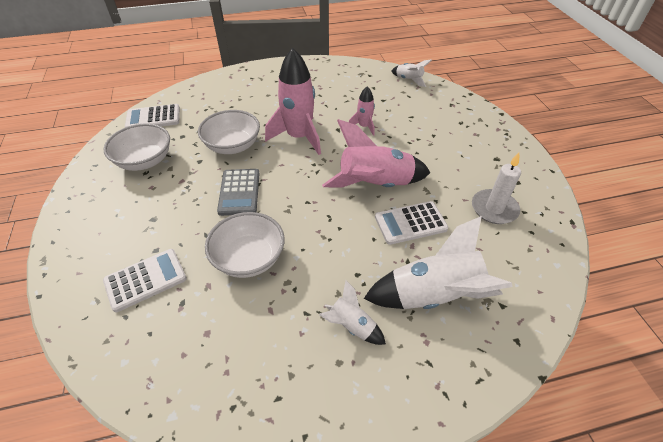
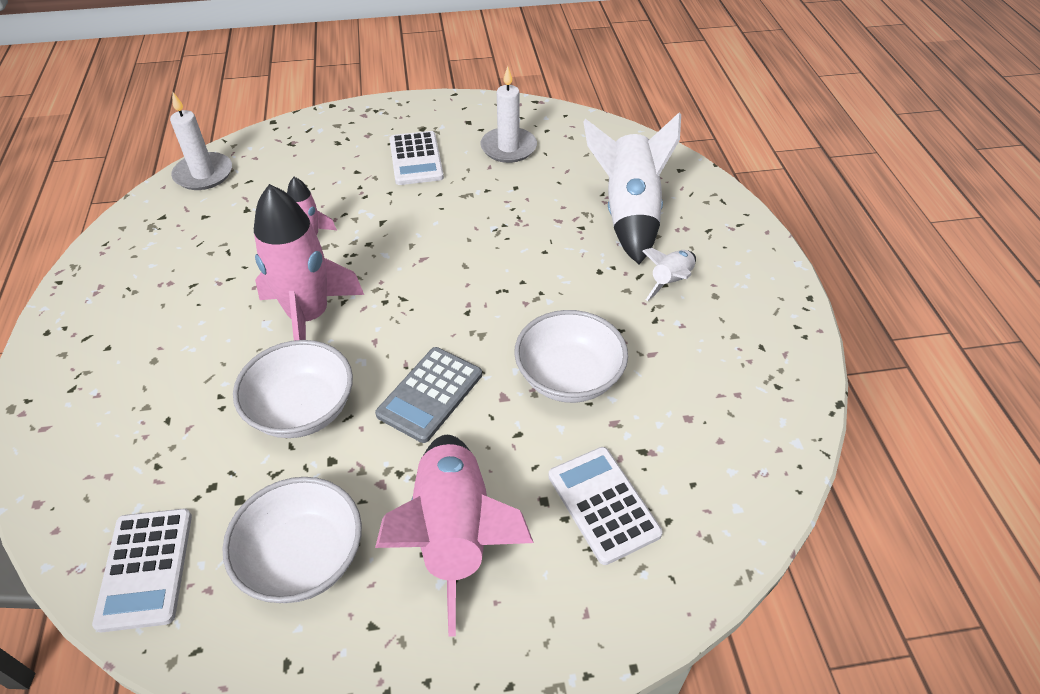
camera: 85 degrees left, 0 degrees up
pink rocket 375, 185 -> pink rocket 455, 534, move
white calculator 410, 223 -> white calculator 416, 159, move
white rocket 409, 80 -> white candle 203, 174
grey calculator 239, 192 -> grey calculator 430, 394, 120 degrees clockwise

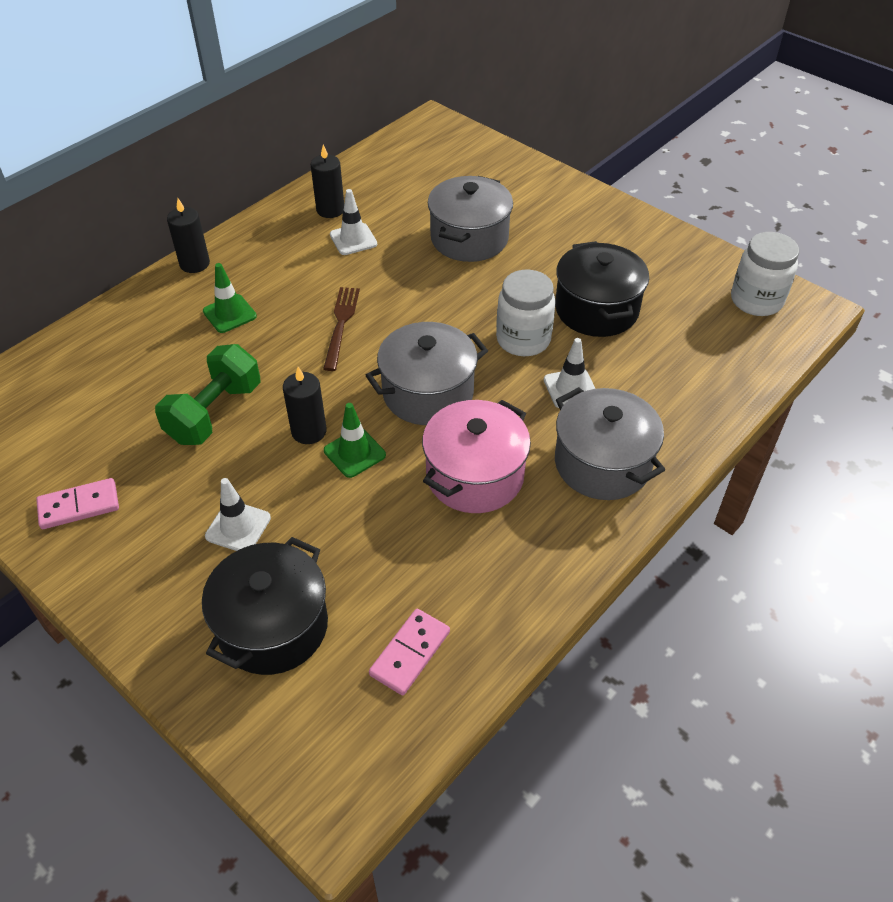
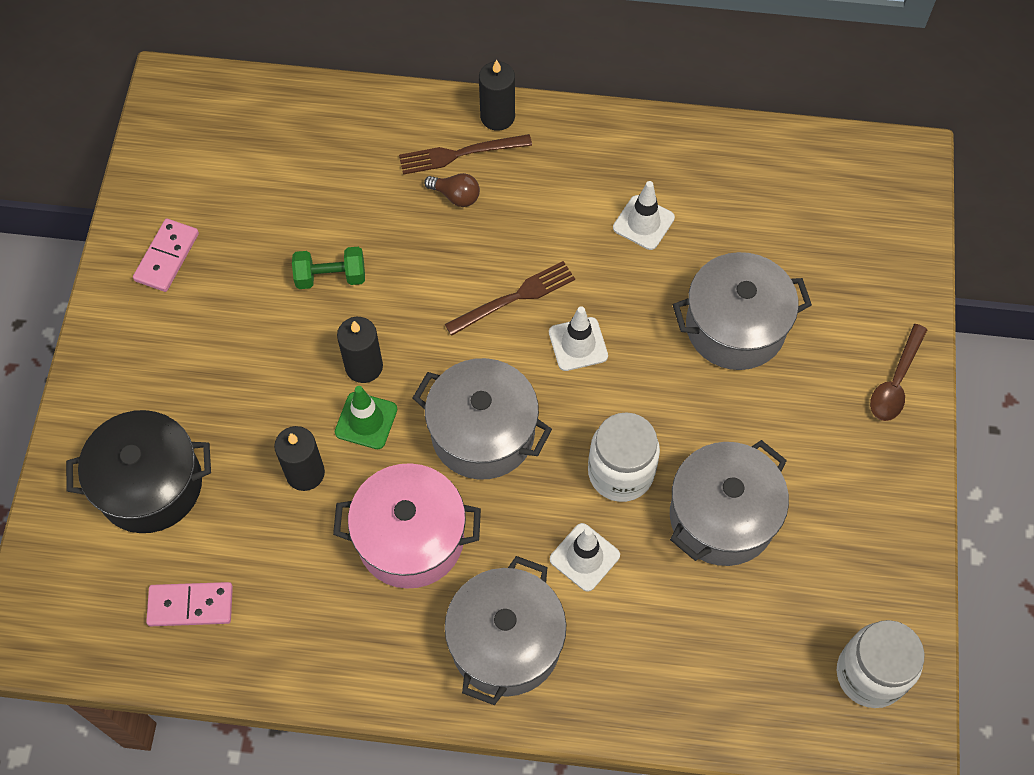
camera: 55 degrees right, 15 degrees up
none -> brown fork 460, 154
none -> brown spoon 895, 382
white traffic cone 238, 527 -> white traffic cone 578, 344, move
black candle 330, 210 -> black candle 305, 473, move
green traffic cone 229, 314 -> brown light bulb 456, 196
black pot 596, 309 -> grey pot 722, 516
pink domino 79, 506 -> pink domino 167, 257, 75 degrees clockwise
green dumbbell 214, 413 -> green dumbbell 331, 277, x0.62

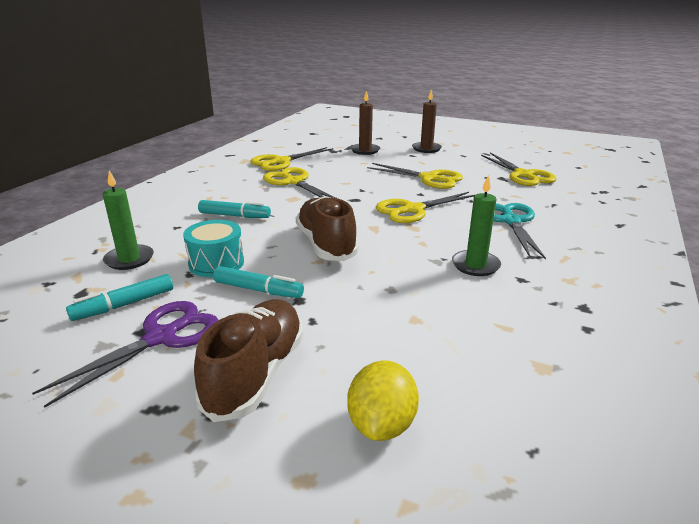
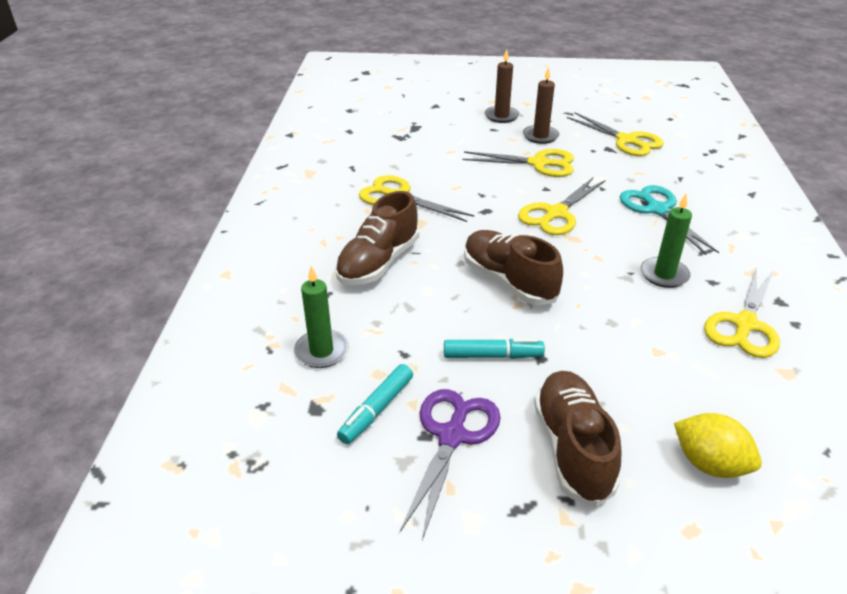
camera: 20 degrees left, 10 degrees up
turquoise drum 216, 263 -> none
yellow scissors 281, 162 -> yellow scissors 744, 324, move
brown candle 365, 150 -> brown candle 540, 136, move
turquoise marker 234, 216 -> brown shoe 378, 263
yellow lemon 381, 424 -> yellow lemon 709, 464, 45 degrees counterclockwise

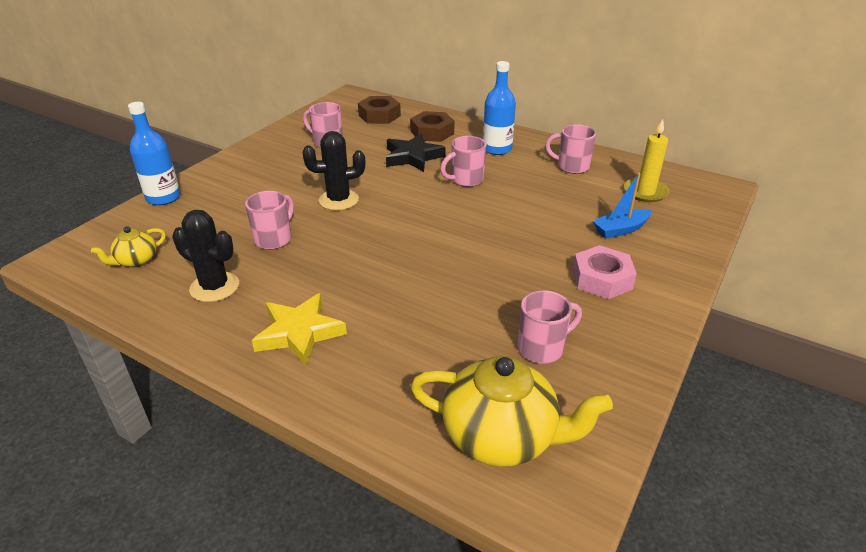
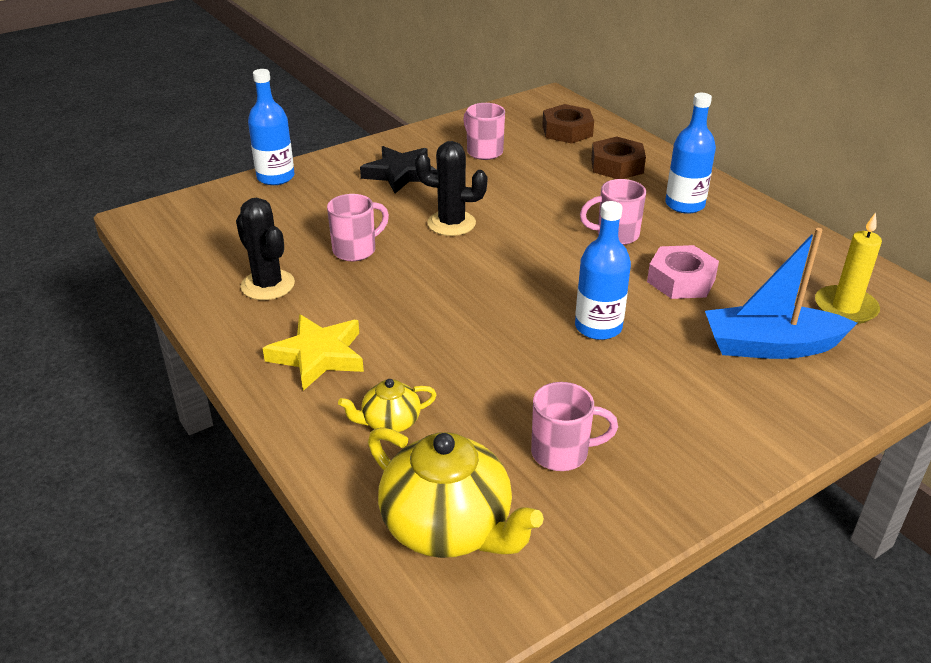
camera: 25 degrees right, 0 degrees up
pink mug 571, 167 -> none
none -> blue bottle 598, 327
yellow teapot 136, 261 -> yellow teapot 390, 422, move
black star 413, 157 -> black star 400, 174, move
pink nut 602, 279 -> pink nut 681, 280, move
blue boat 620, 230 -> blue boat 770, 346, x1.63

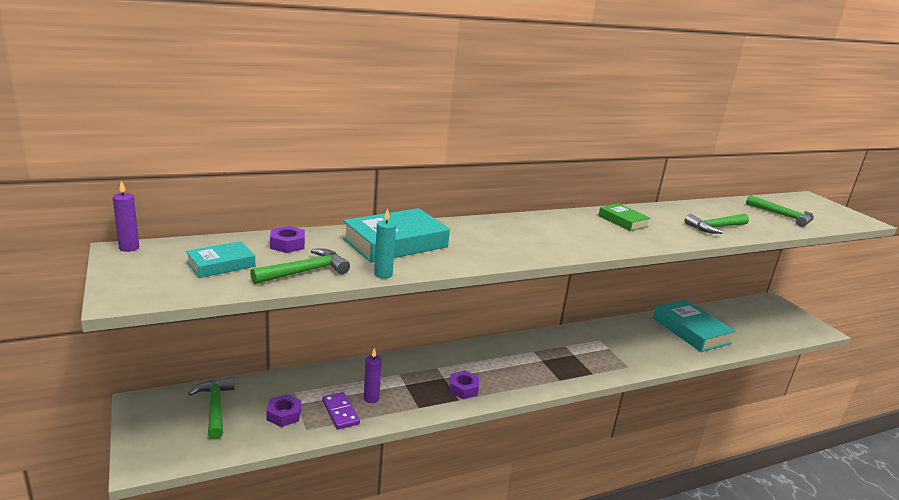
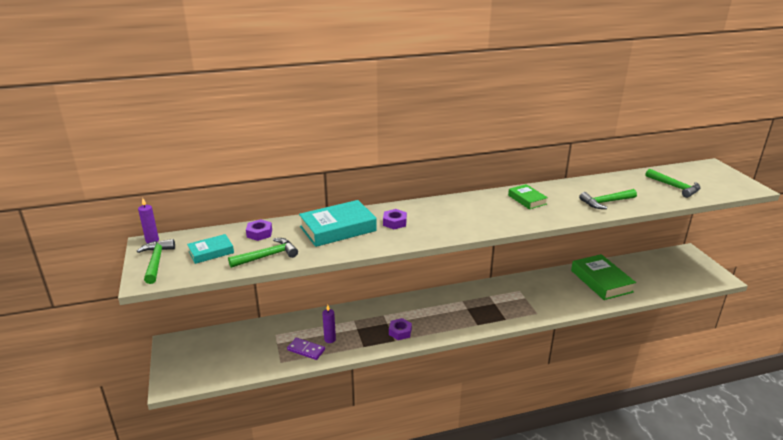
camera: 10 degrees right, 5 degrees up
turquoise candle 383, 274 -> none
green hammer 215, 407 -> green hammer 156, 261, move
purple nut 284, 414 -> purple nut 394, 222, move
turquoise book 690, 331 -> green book 601, 281
purple domino 340, 412 -> purple domino 306, 350, 45 degrees counterclockwise

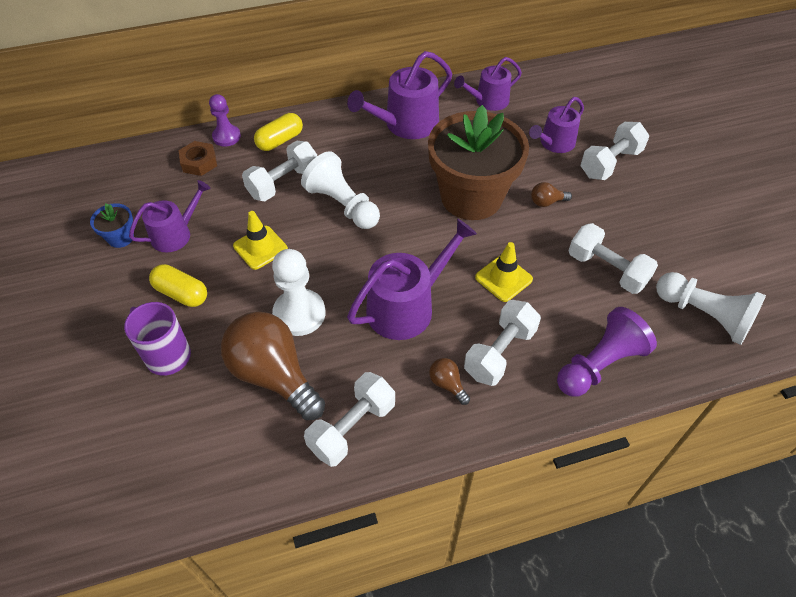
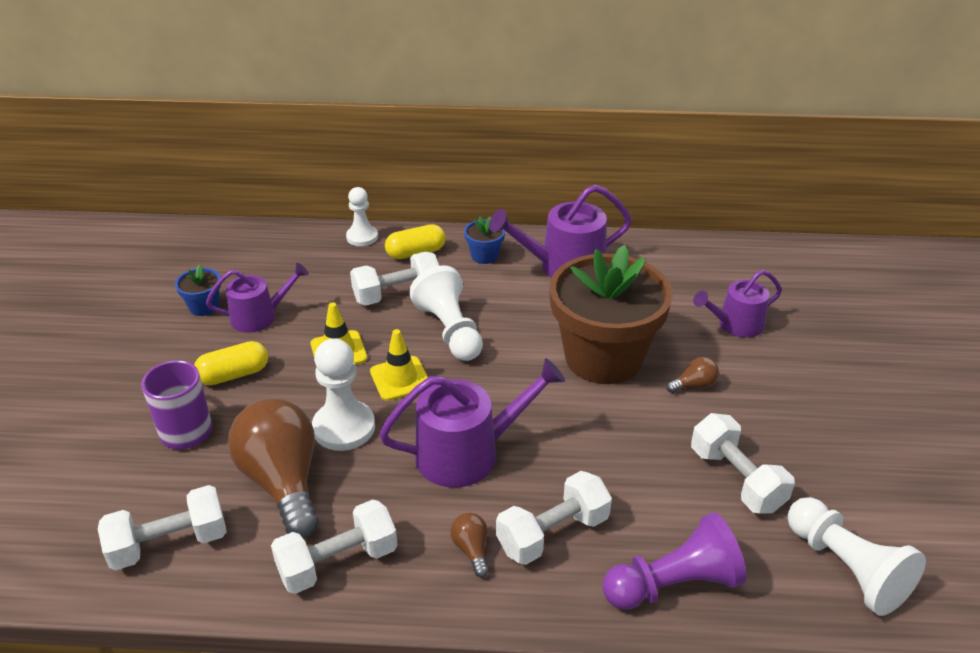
camera: 20 degrees right, 15 degrees down
brown nut 199, 162 -> none
purple watering can 488, 101 -> none
none -> blue flower pot 484, 256
yellow traffic cone 503, 278 -> yellow traffic cone 400, 378, move
white dumbbell 610, 163 -> white dumbbell 169, 543, move
purple pawn 226, 137 -> white pawn 362, 237
yellow capsule 181, 293 -> yellow capsule 234, 374, 75 degrees counterclockwise
brown light bulb 546, 202 -> brown light bulb 694, 385, 150 degrees clockwise

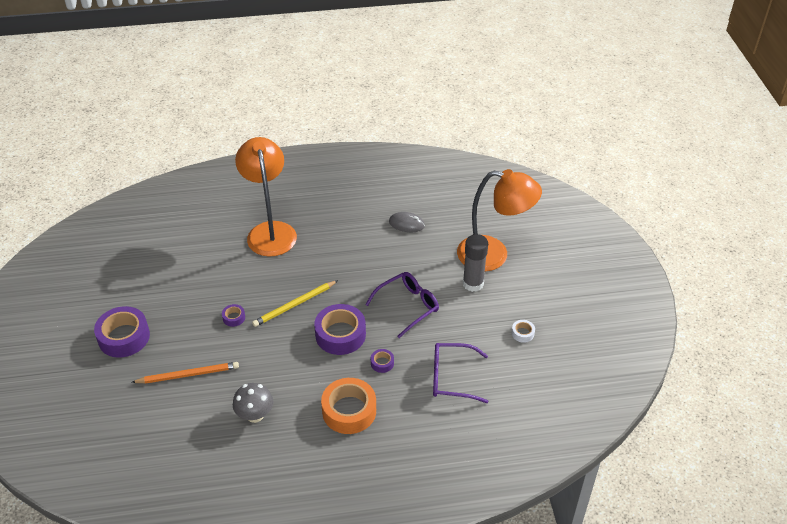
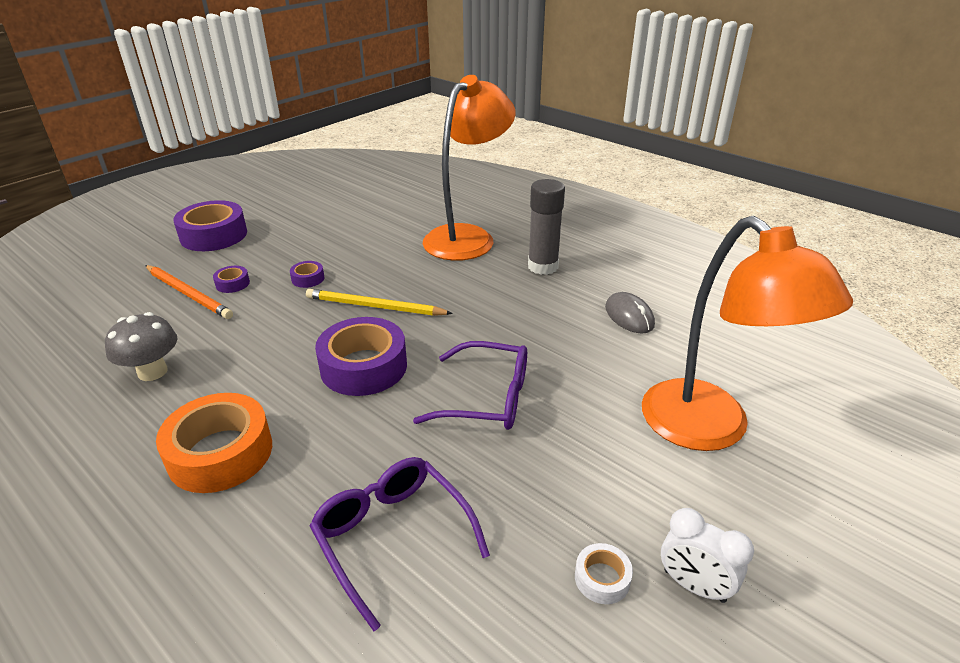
camera: 50 degrees right, 10 degrees down
none -> white clock 694, 585
purple tape 382, 363 -> purple tape 232, 284, move
grey glue stick 473, 284 -> grey glue stick 543, 266, move

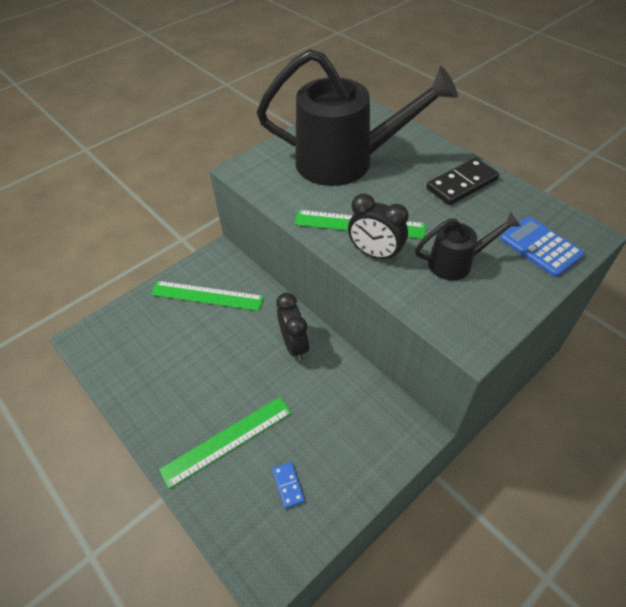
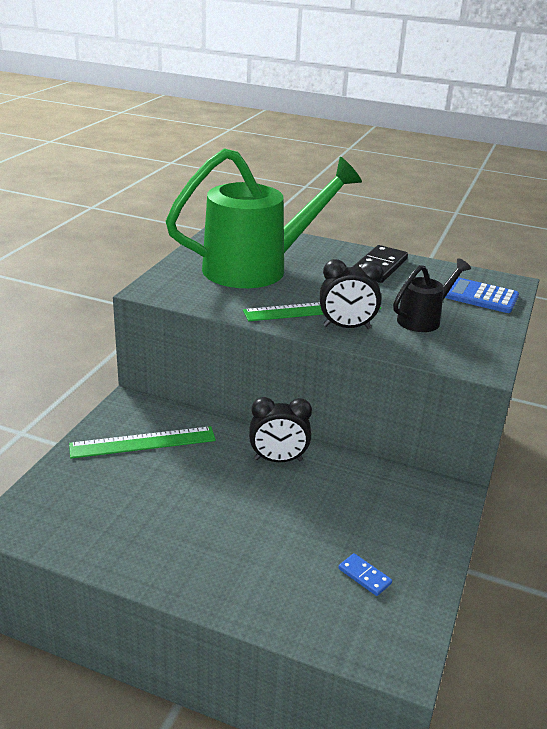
camera: 30 degrees left, 20 degrees down
green ruler 227, 440 -> none
black watering can 346, 162 -> green watering can 257, 268
black clock 294, 345 -> black clock 278, 460, 135 degrees clockwise

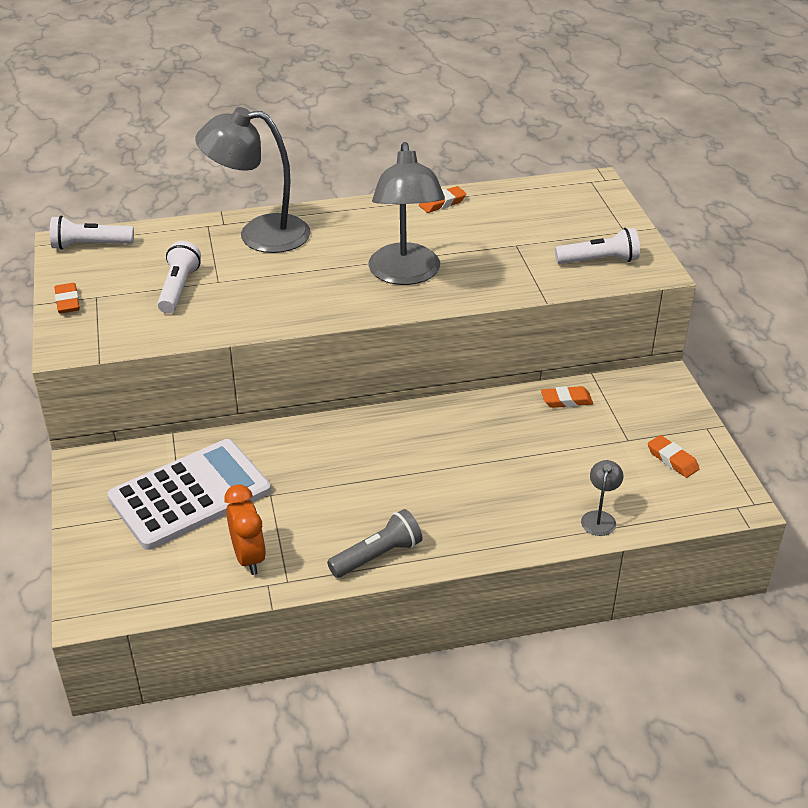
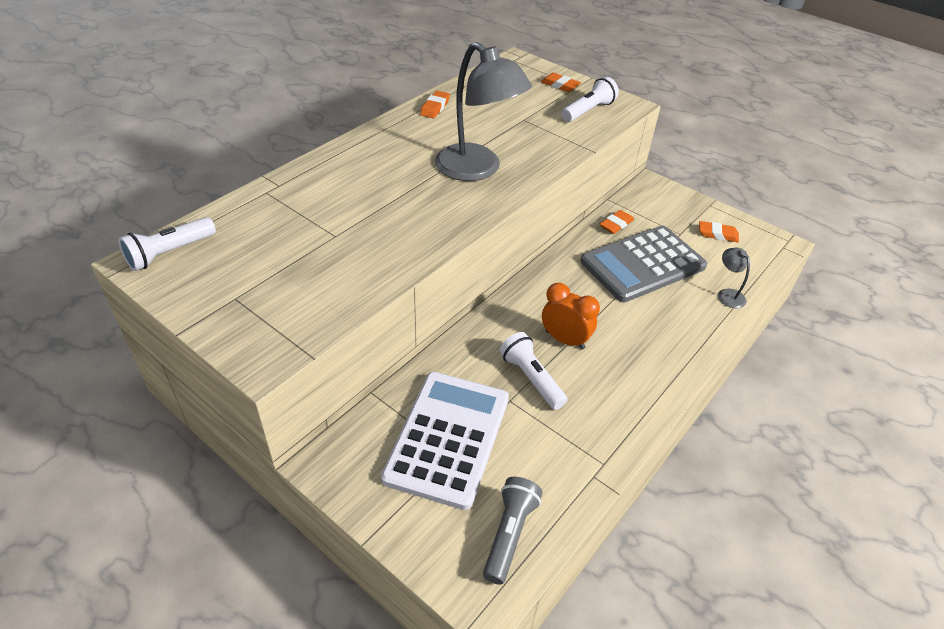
camera: 40 degrees left, 5 degrees up
grey lamp 259, 234 -> none
none -> grey calculator 642, 264
orange eraser 67, 302 -> orange eraser 560, 85, move
white flashlight 179, 288 -> white flashlight 531, 378, move
orange clock 249, 557 -> orange clock 565, 340, move
grey flashlight 378, 556 -> grey flashlight 509, 534, move

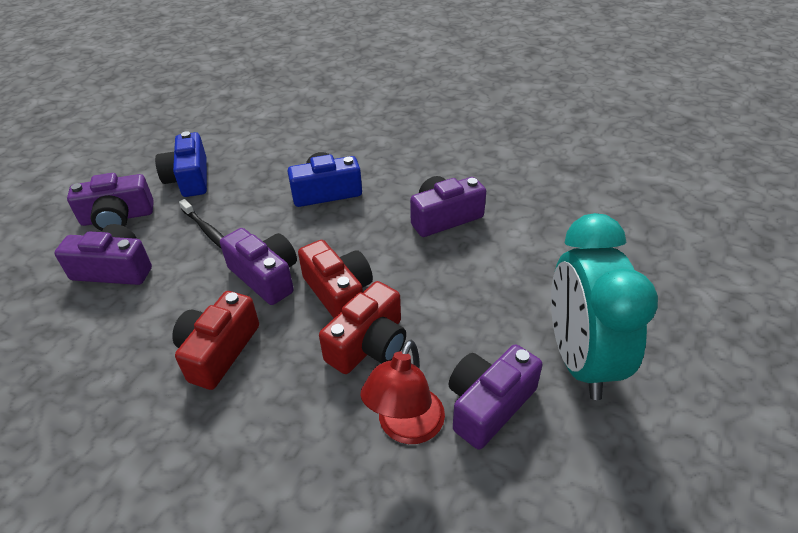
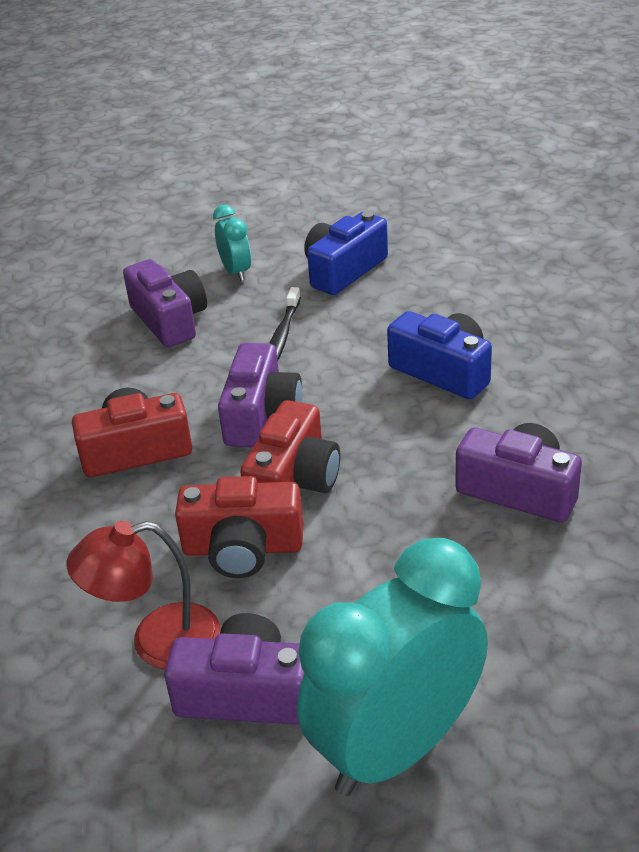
camera: 55 degrees right, 5 degrees down
purple camera 117, 217 -> turquoise clock 236, 272

